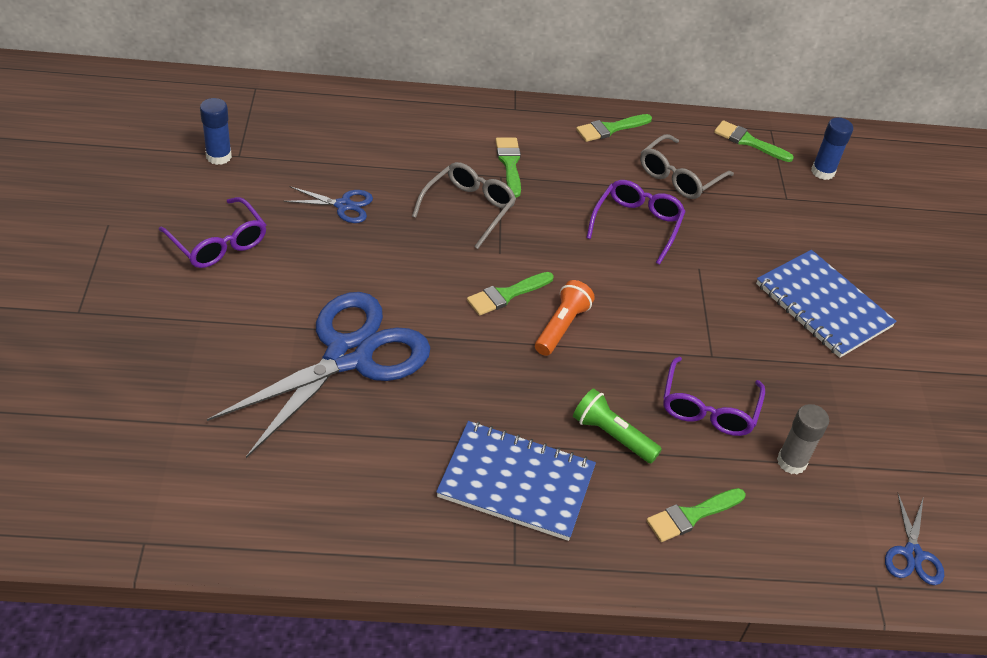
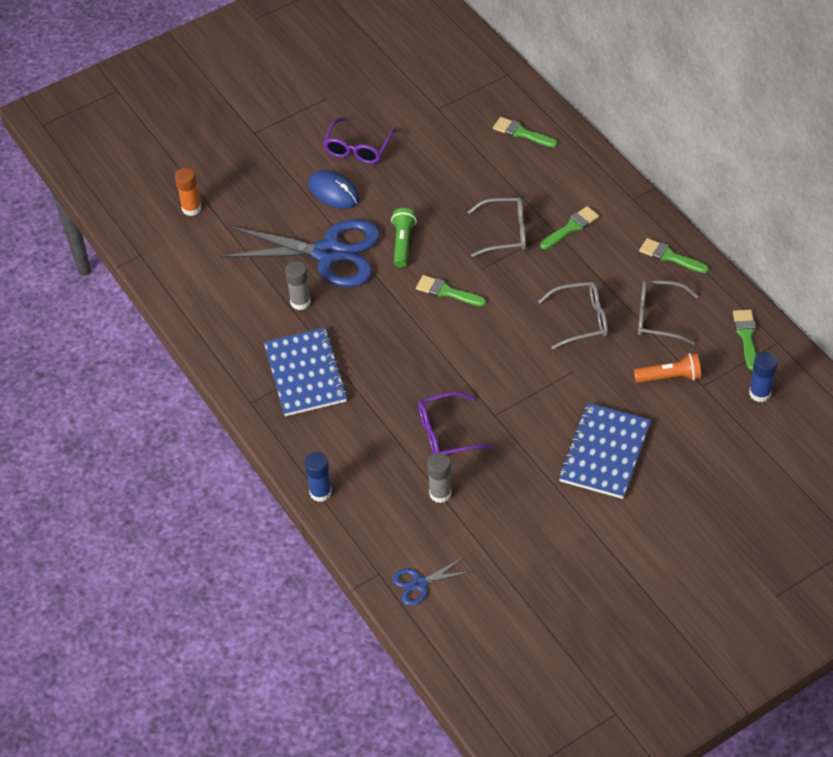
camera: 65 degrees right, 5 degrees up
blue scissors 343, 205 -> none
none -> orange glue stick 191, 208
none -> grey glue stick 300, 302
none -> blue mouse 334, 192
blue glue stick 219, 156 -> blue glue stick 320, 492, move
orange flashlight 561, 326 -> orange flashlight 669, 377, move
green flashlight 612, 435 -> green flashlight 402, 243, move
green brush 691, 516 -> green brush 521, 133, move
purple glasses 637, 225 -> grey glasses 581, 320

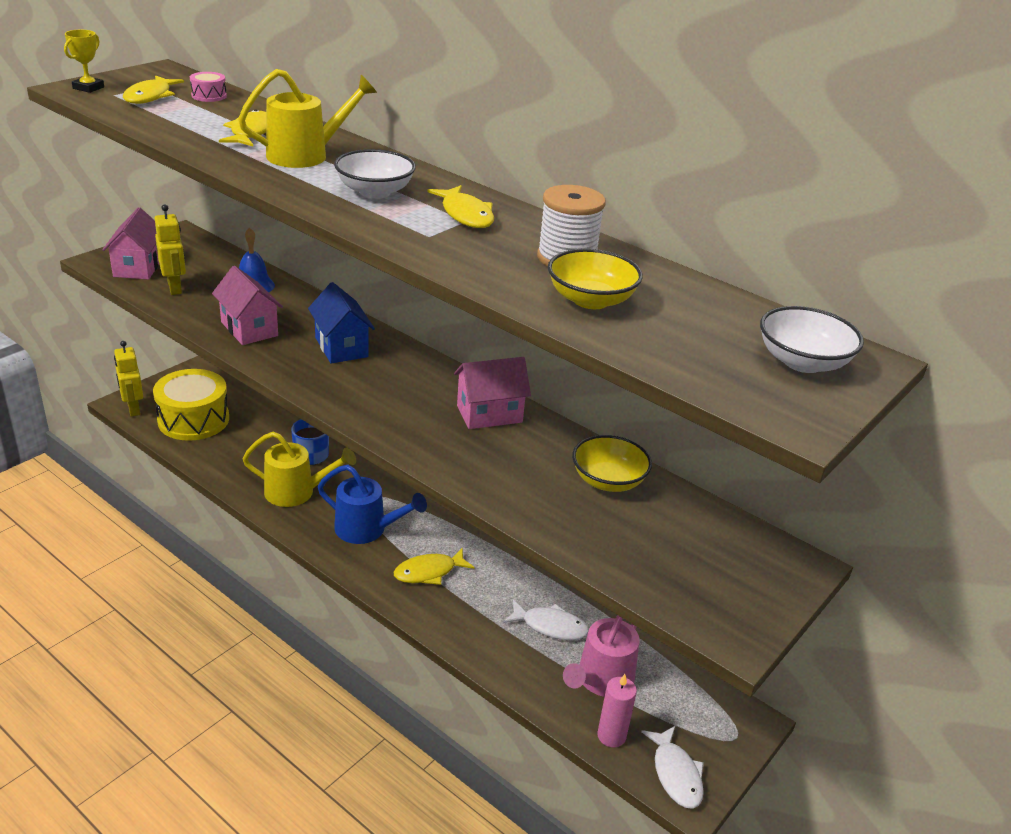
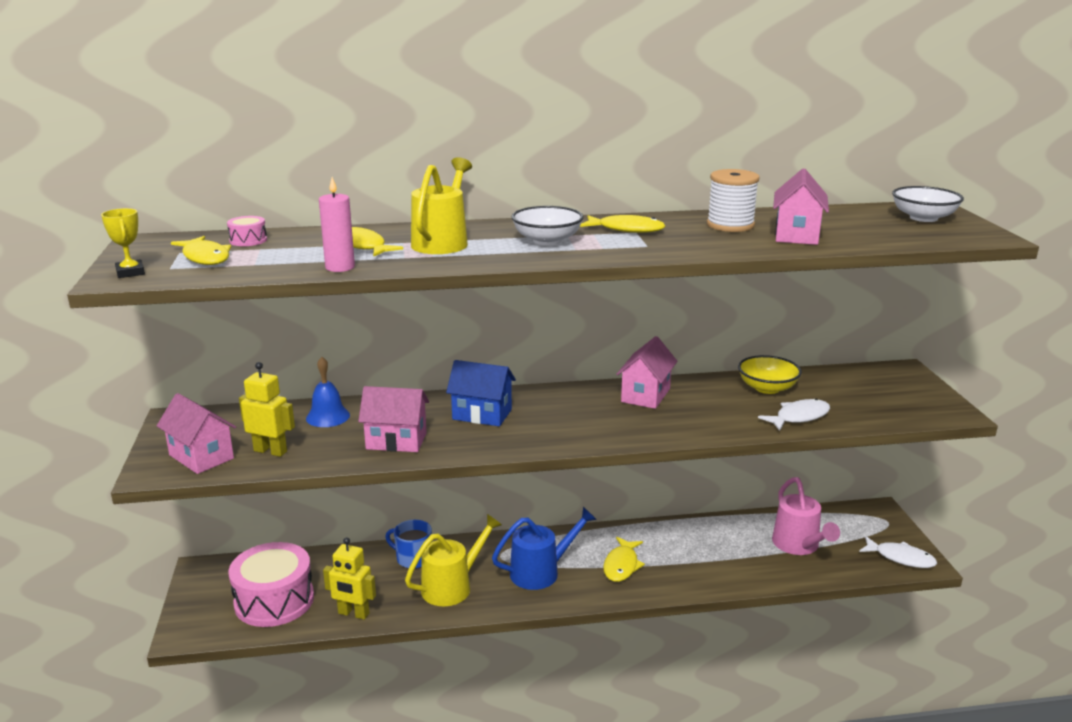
camera: 45 degrees left, 10 degrees down
yellow robot 133, 409 -> yellow robot 353, 614, move
white fish 550, 626 -> white fish 799, 417, move
pink candle 611, 736 -> pink candle 340, 267, move
yellow bowl 591, 300 -> pink house 796, 235
yellow drum 193, 420 -> pink drum 274, 601

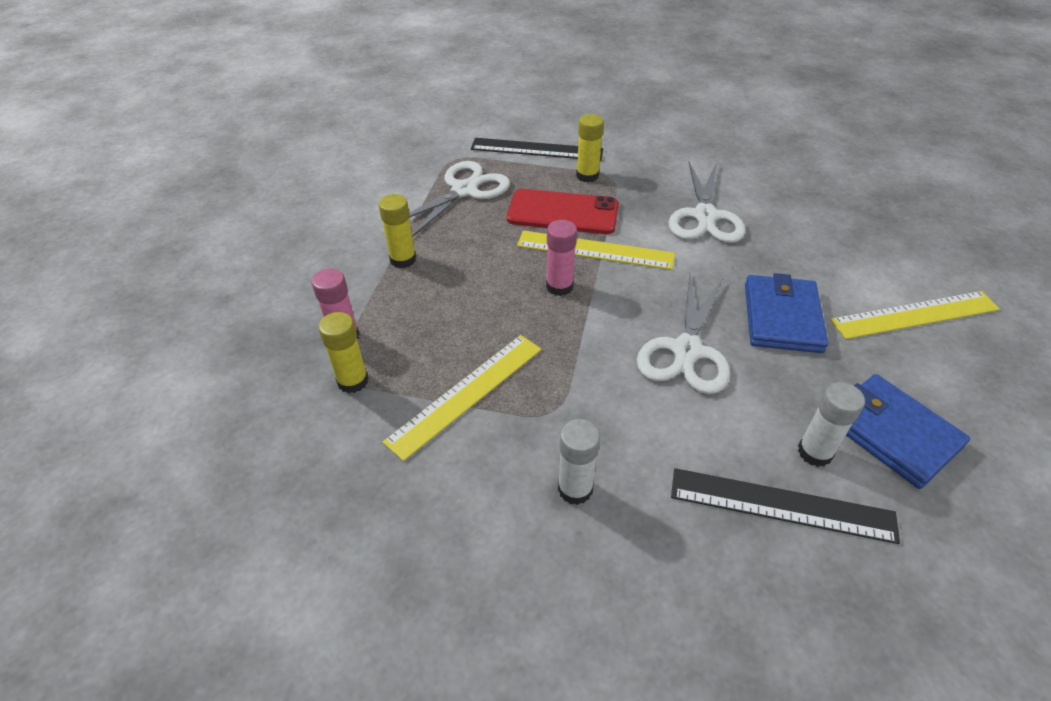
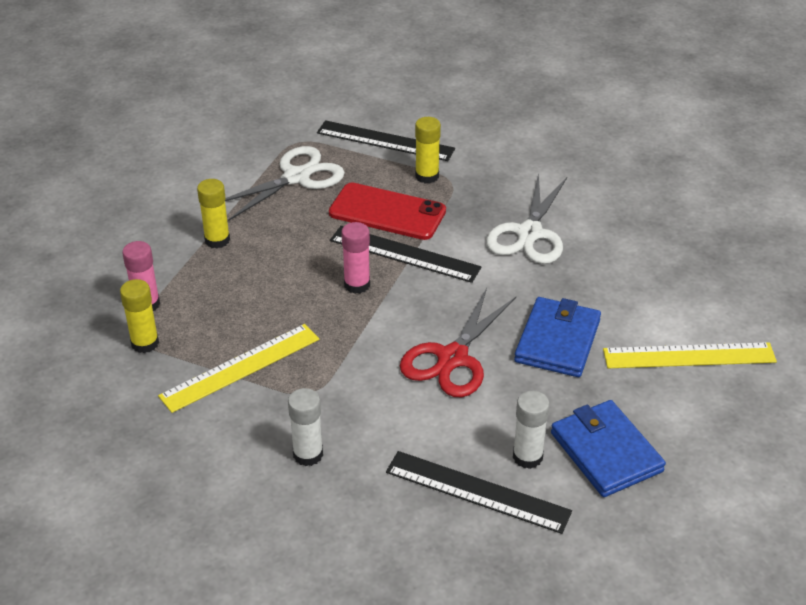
camera: 10 degrees right, 5 degrees down
yellow ruler 595, 250 -> black ruler 404, 254
white scissors 687, 351 -> red scissors 452, 358

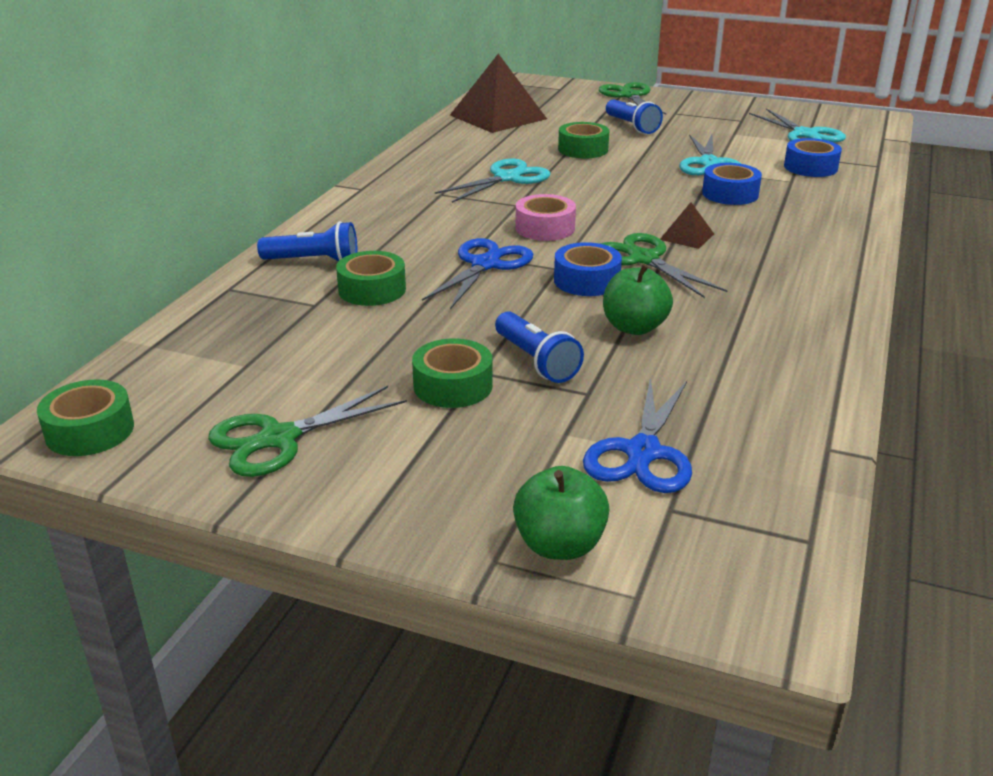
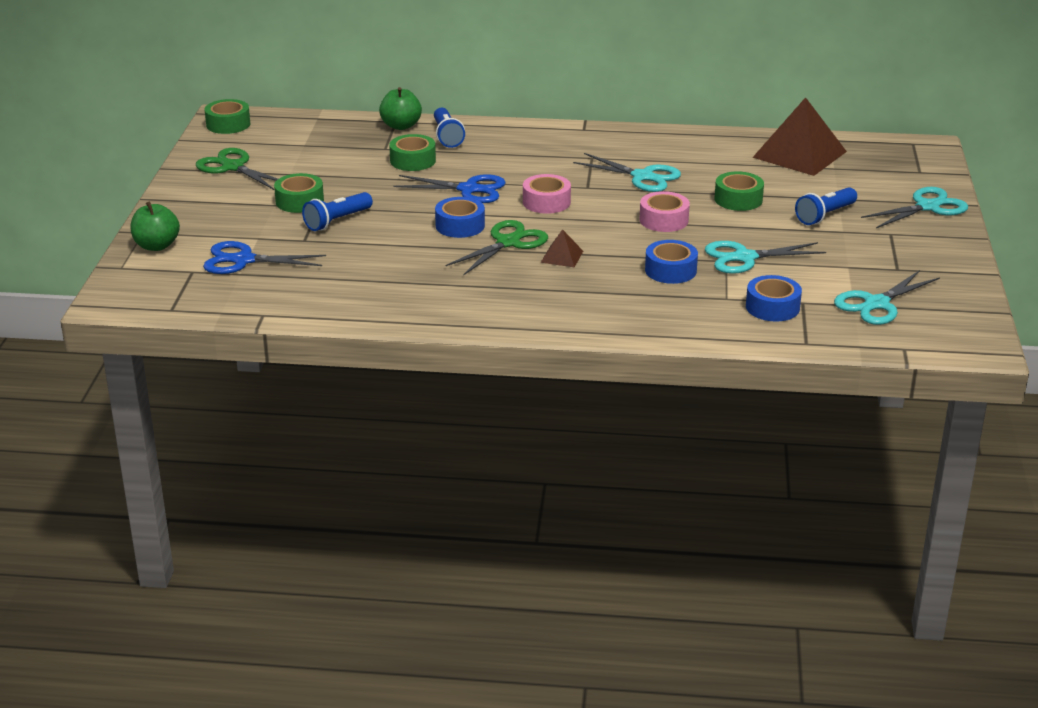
camera: 75 degrees right, 0 degrees up
none -> pink tape 664, 220
green apple 634, 327 -> green apple 401, 126, move
green scissors 629, 96 -> turquoise scissors 927, 207

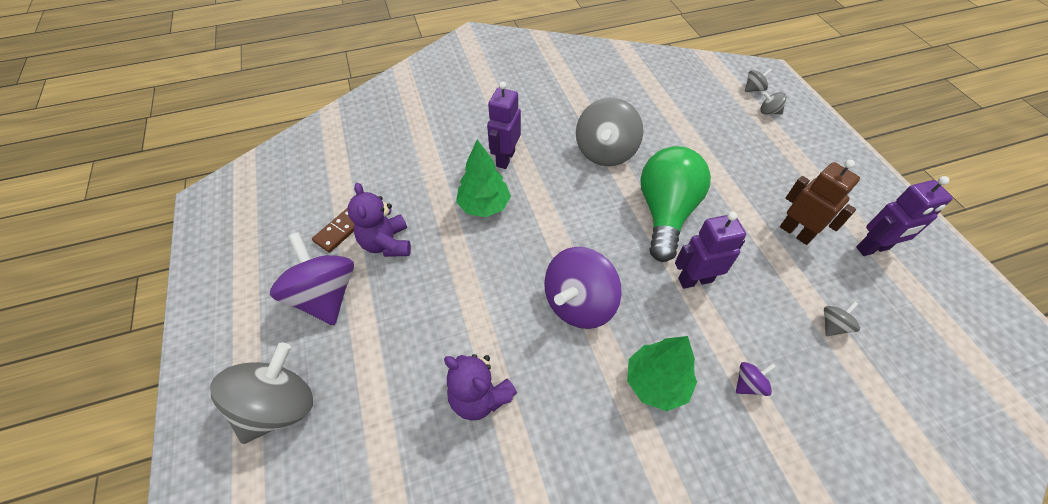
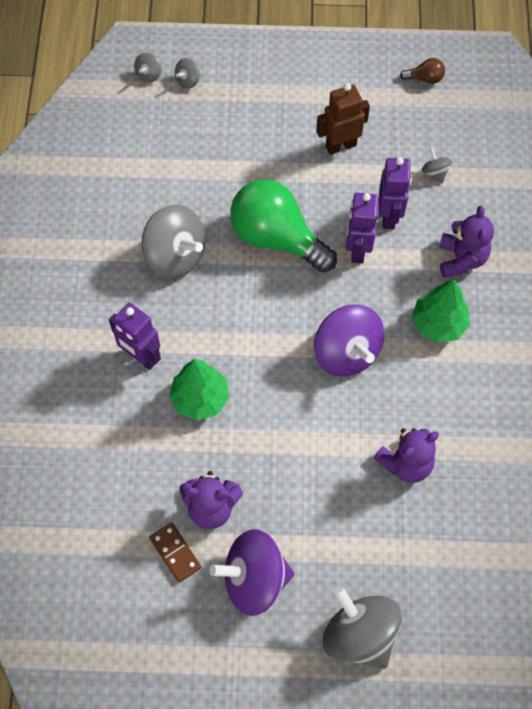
camera: 70 degrees left, 10 degrees up
none -> brown light bulb 425, 78
purple robot 872, 248 -> purple robot 389, 216, move
purple spinning top 748, 384 -> purple teddy bear 461, 259
grey spinning top 753, 89 -> grey spinning top 149, 75, 150 degrees counterclockwise

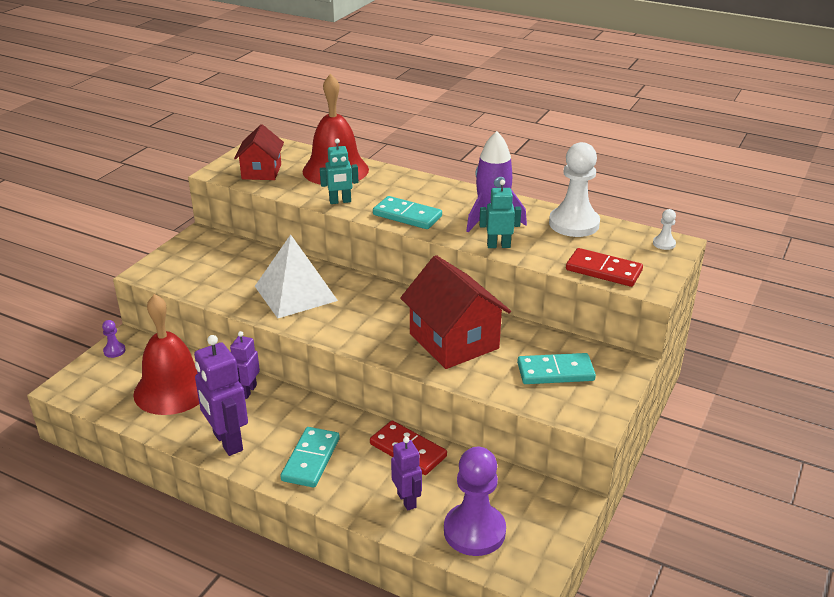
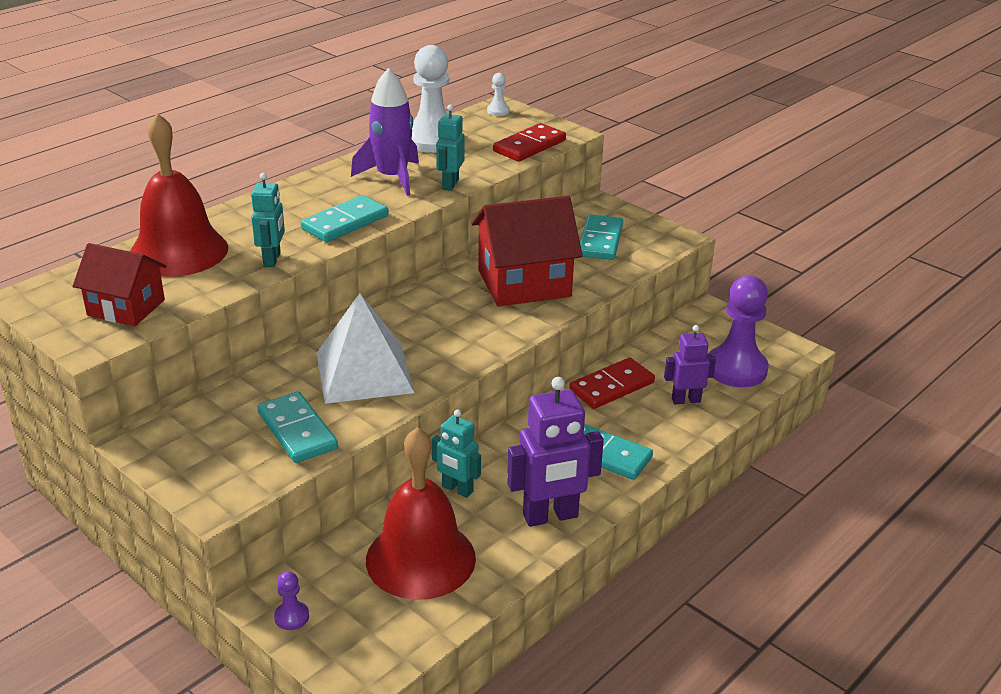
camera: 75 degrees left, 0 degrees up
none -> turquoise domino 297, 431
purple robot 247, 391 -> turquoise robot 457, 489

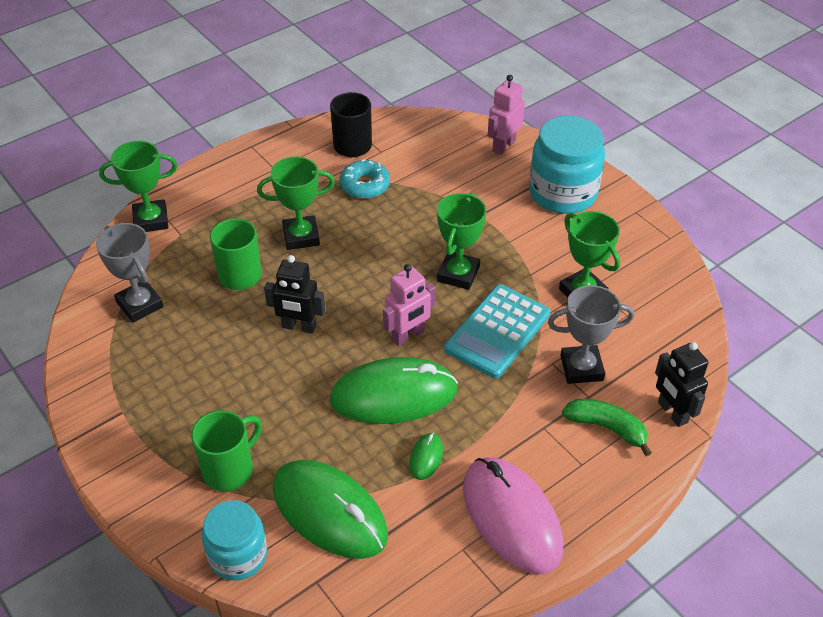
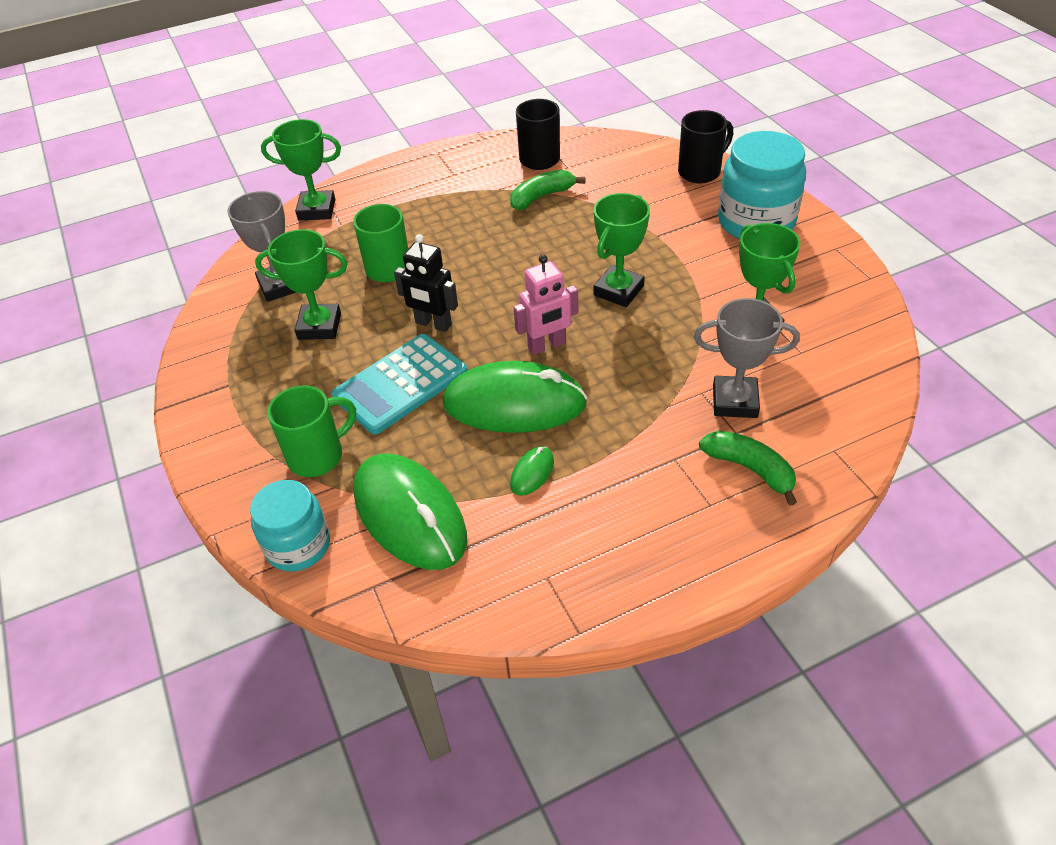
camera: 15 degrees right, 0 degrees up
pink mouse 511, 517 -> none
black robot 672, 412 -> none
green trophy 301, 236 -> green trophy 319, 326, move
turquoise calculator 497, 331 -> turquoise calculator 400, 384, move
turquoise donut 365, 185 -> green banana 542, 197
pink robot 503, 146 -> black mug 700, 172

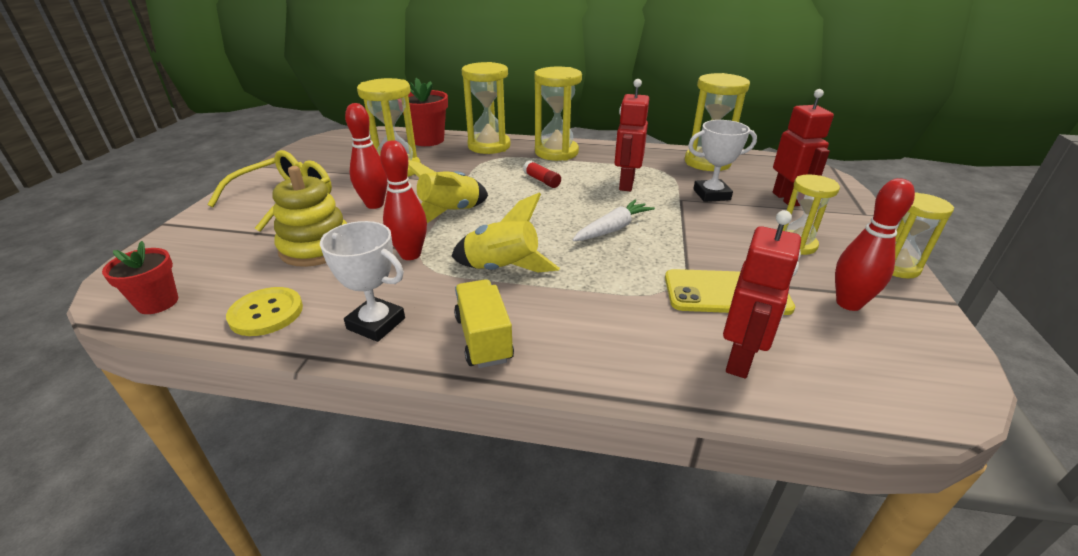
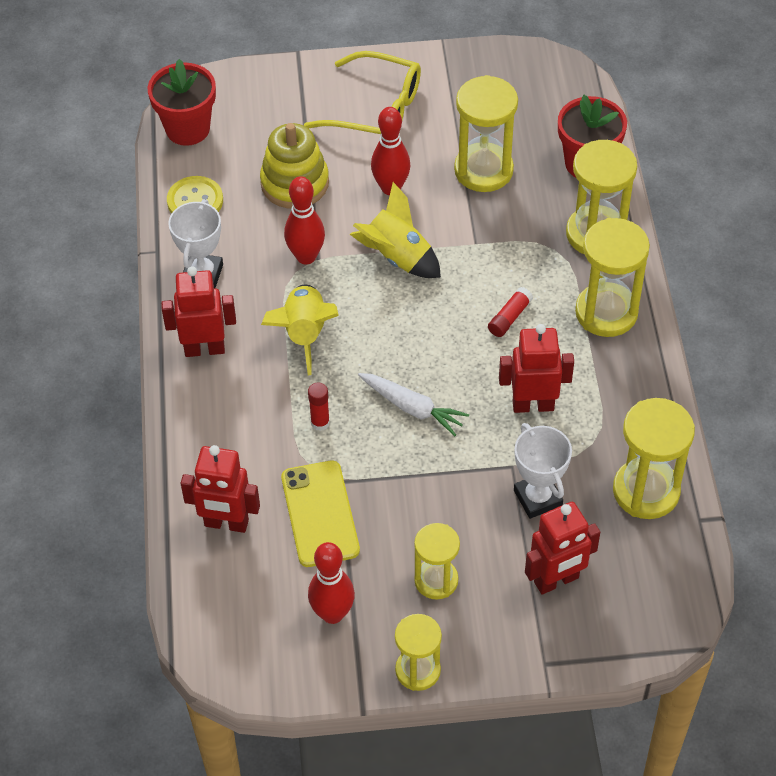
camera: 75 degrees right, 20 degrees up
none -> red glue stick 320, 422
yellow truck 483, 338 -> red robot 204, 349
red flower pot 158, 303 -> red flower pot 187, 129, x1.51

